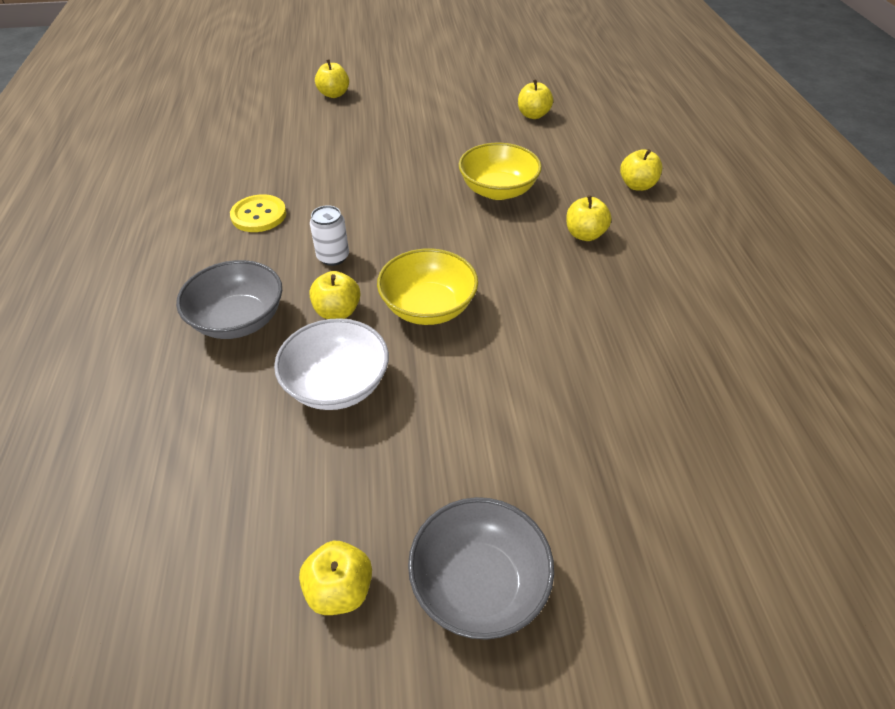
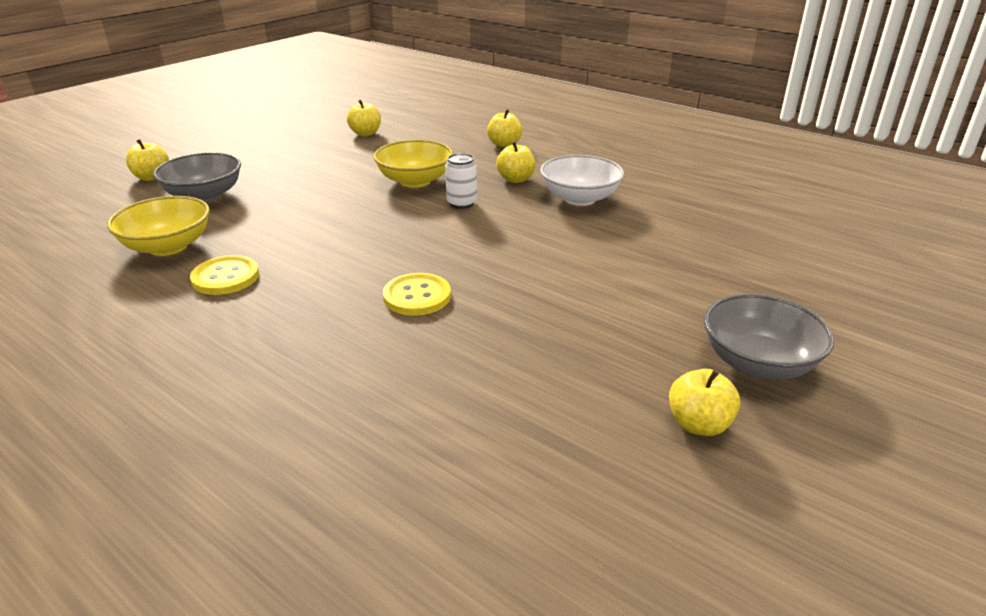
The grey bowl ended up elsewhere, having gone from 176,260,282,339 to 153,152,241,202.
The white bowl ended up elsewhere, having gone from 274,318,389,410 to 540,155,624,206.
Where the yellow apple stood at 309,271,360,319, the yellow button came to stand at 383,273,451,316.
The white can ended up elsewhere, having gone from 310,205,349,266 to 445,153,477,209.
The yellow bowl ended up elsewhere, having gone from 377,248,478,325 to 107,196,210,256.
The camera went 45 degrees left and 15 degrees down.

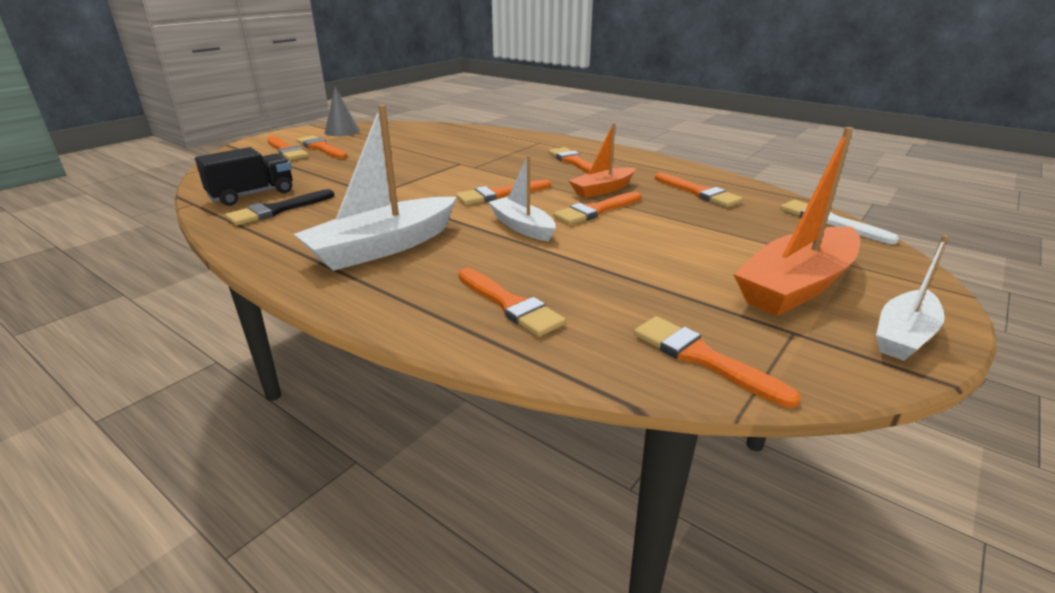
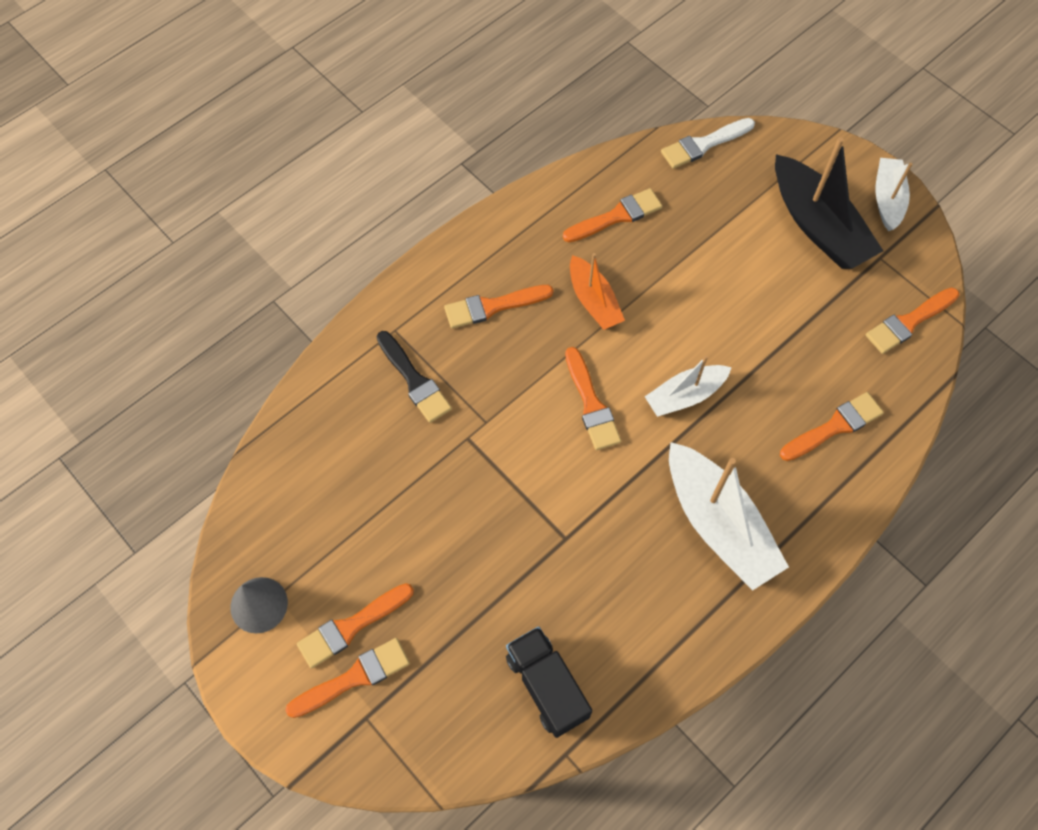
The black brush ended up elsewhere, having gone from 225,189,335,226 to 377,331,452,423.
The second view lost the orange brush at 553,192,641,225.
What was the orange boat at 733,127,860,316 turned into the black boat at 775,137,883,269.
The white boat at 876,235,948,361 ended up facing another way, 135 degrees counterclockwise from before.
The camera went 80 degrees left and 35 degrees up.

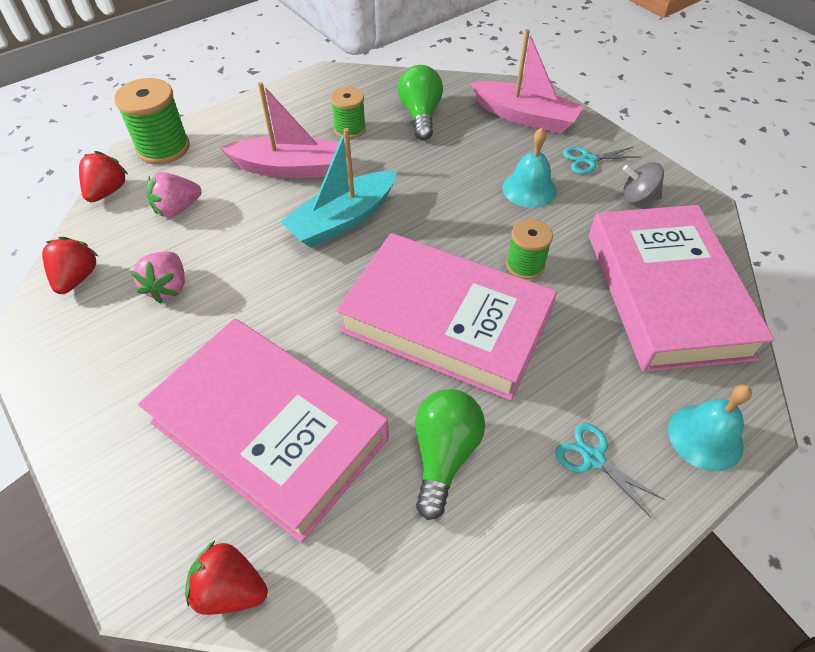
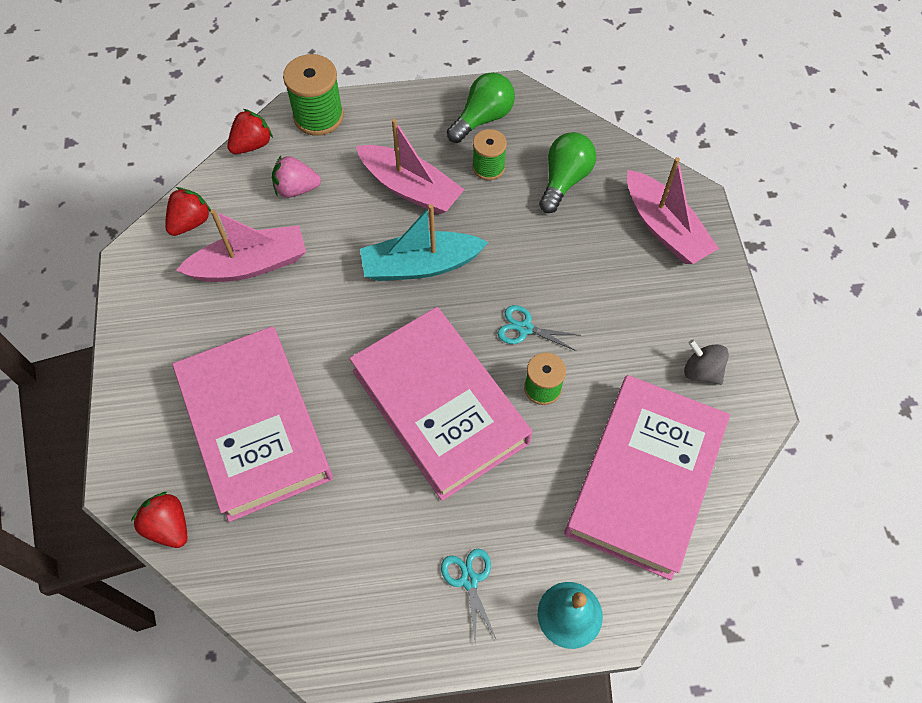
Where the pink strawberry stood at 130,251,185,303, the pink boat came to stand at 176,209,306,282.
The green light bulb ended up elsewhere, having gone from 415,389,485,520 to 447,72,515,143.
The second view lost the turquoise bell at 502,128,557,208.
The turquoise scissors ended up elsewhere, having gone from 563,147,639,174 to 498,305,579,351.
The camera went 30 degrees right and 10 degrees up.

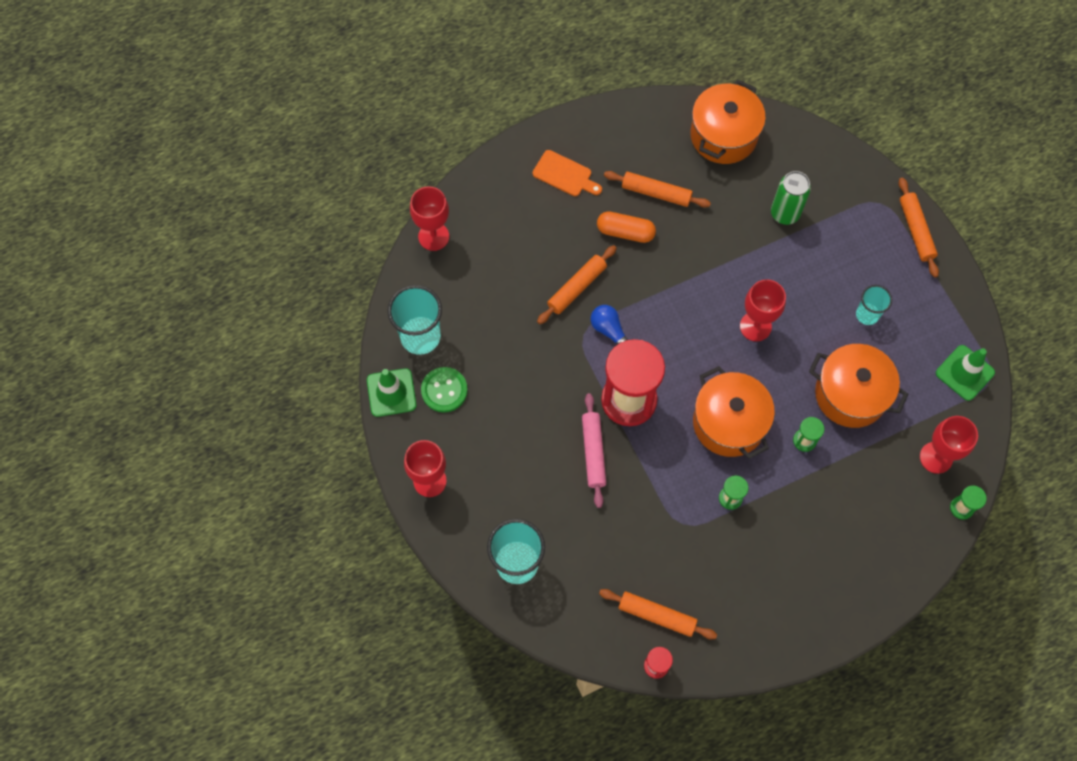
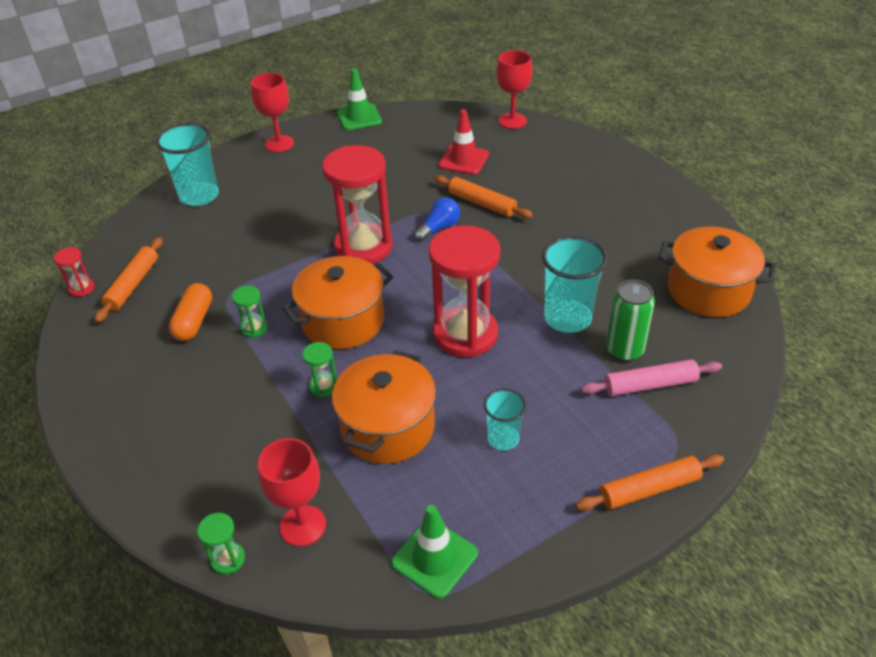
The turquoise cup ended up elsewhere, having gone from 387,285,442,355 to 542,236,608,333.
The second view lost the green button at 421,367,468,412.
The second view lost the orange cutting board at 533,150,602,196.
The pink rolling pin ended up elsewhere, having gone from 582,393,606,508 to 580,359,722,396.
The orange capsule ended up elsewhere, having gone from 597,211,656,243 to 169,283,212,341.
The second view lost the orange rolling pin at 604,171,711,208.
Where the red goblet stood at 740,279,786,341, the red hourglass came to stand at 429,225,500,357.
The second view gained the red traffic cone at 439,109,489,175.
The camera went 85 degrees right and 25 degrees down.

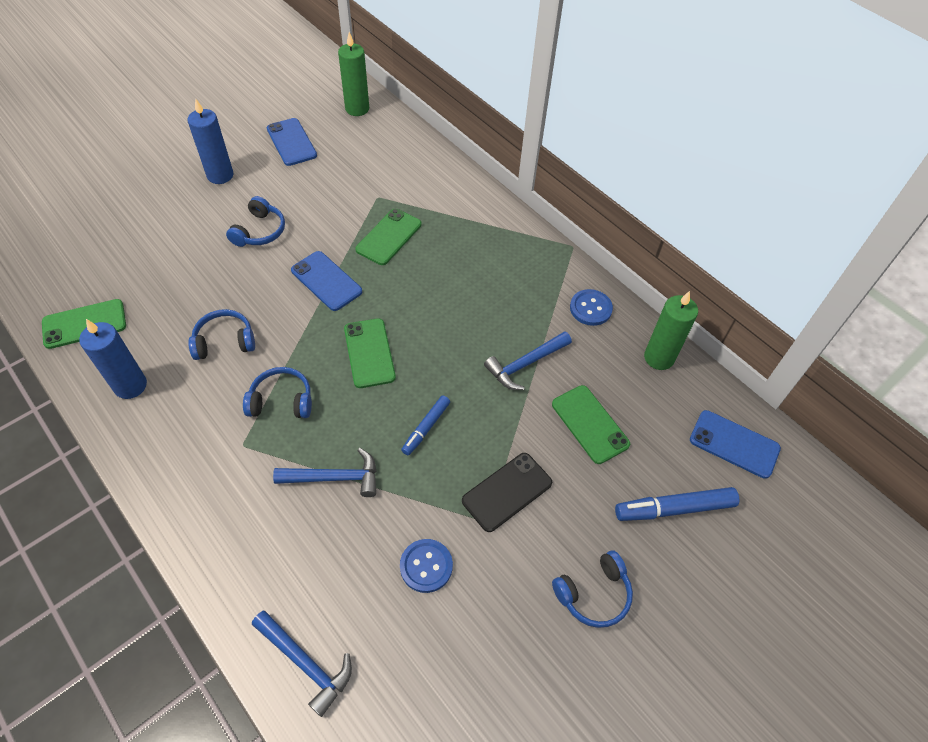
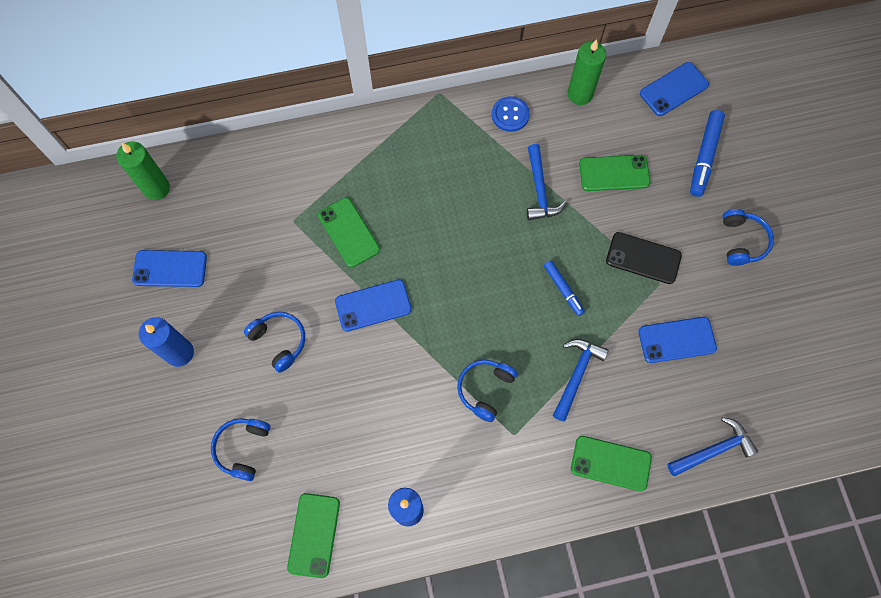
The blue headphones ended up elsewhere, having gone from 188,309,255,360 to 211,418,271,481.
The green phone ended up elsewhere, having gone from 344,318,396,388 to 571,436,652,492.
Where the blue button stood at 400,539,453,593, the blue phone came to stand at 638,317,717,363.
The black phone at 462,453,552,532 ended up facing another way, 60 degrees counterclockwise from before.
The camera went 60 degrees left and 15 degrees up.

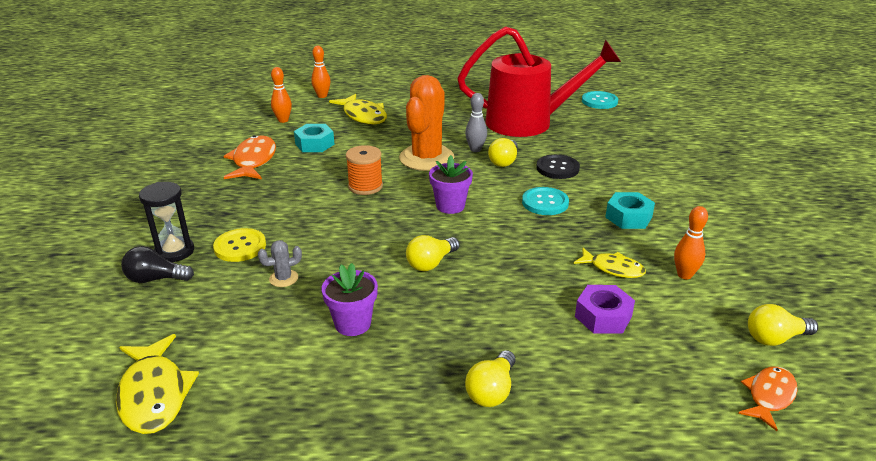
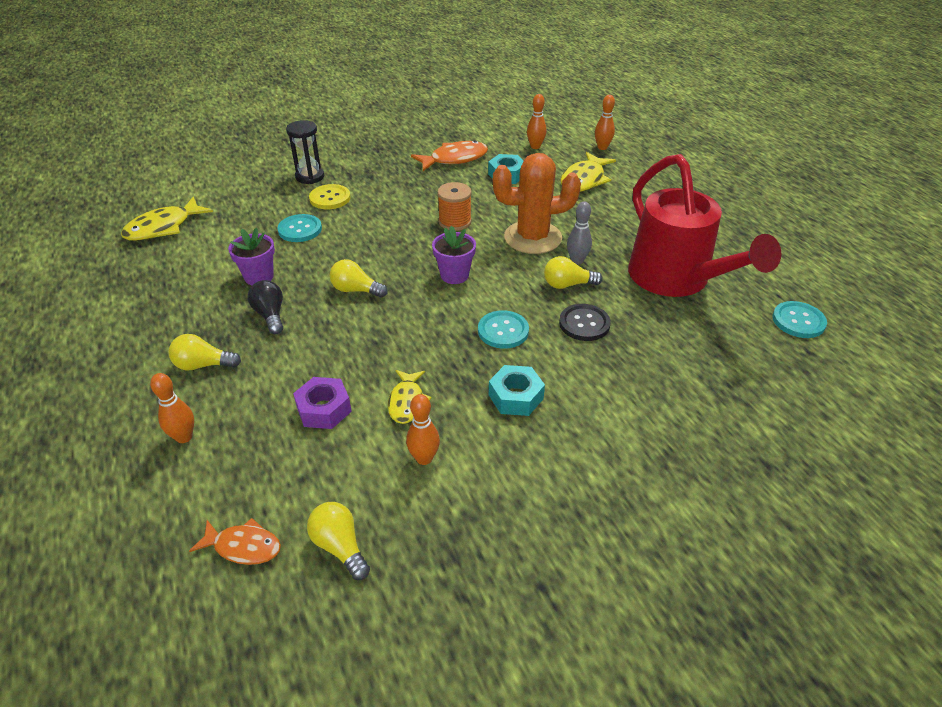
The black light bulb ended up elsewhere, having gone from 121,246,194,283 to 248,280,283,334.
Where the grey cactus stood at 258,240,302,287, the turquoise button came to stand at 277,214,322,242.
The second view gained the orange bowling pin at 150,373,194,443.
The camera went 65 degrees right and 10 degrees up.

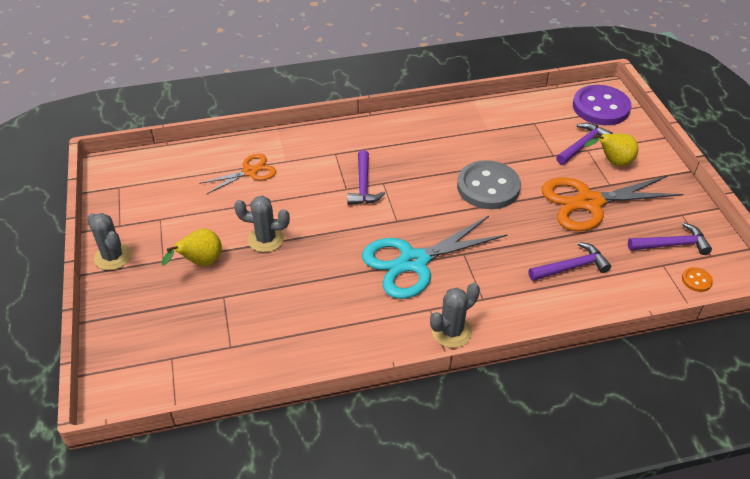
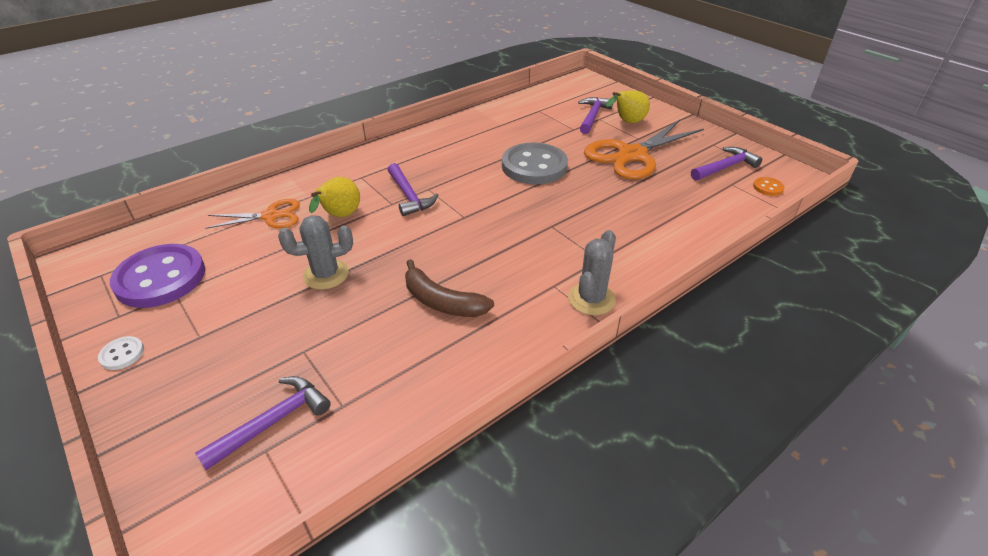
Where the grey cactus stood at 87,213,132,270, the white button came to stand at 98,336,144,370.
The yellow pear ended up elsewhere, having gone from 161,229,222,266 to 309,177,360,217.
The orange scissors at 199,154,276,194 ended up facing another way, 45 degrees clockwise from before.
The second view lost the turquoise scissors at 362,216,507,299.
The purple hammer ended up elsewhere, having gone from 528,242,611,281 to 195,376,331,470.
The purple button ended up elsewhere, having gone from 573,85,631,125 to 110,244,205,308.
The second view gained the brown banana at 405,259,494,317.
The camera went 25 degrees left and 5 degrees down.

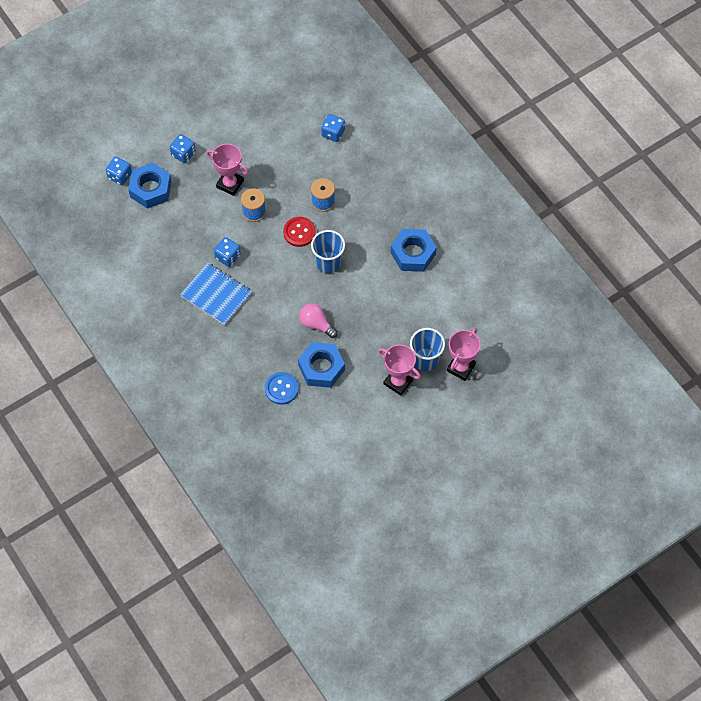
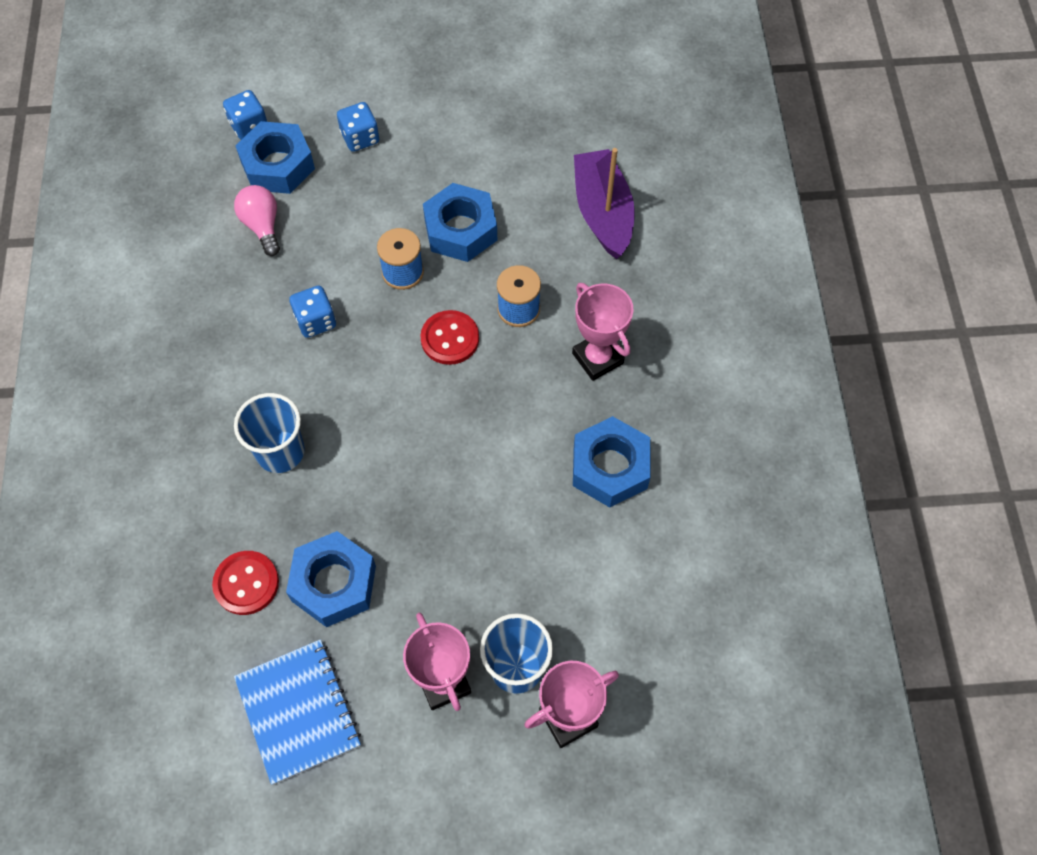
The blue notebook ended up elsewhere, having gone from 180,263,252,325 to 234,639,361,785.
The pink trophy ended up elsewhere, having gone from 206,144,249,196 to 572,283,633,381.
What was the blue button at 265,372,299,405 turned into the red button at 212,551,279,615.
The pink light bulb ended up elsewhere, having gone from 299,303,338,338 to 234,185,280,256.
The blue cup ended up elsewhere, having gone from 311,230,345,273 to 234,393,305,473.
Where the blue dice stood at 321,114,345,142, the purple boat came to stand at 574,148,635,259.
The second view gained the blue nut at 423,183,497,262.
The camera went 30 degrees right and 0 degrees up.

